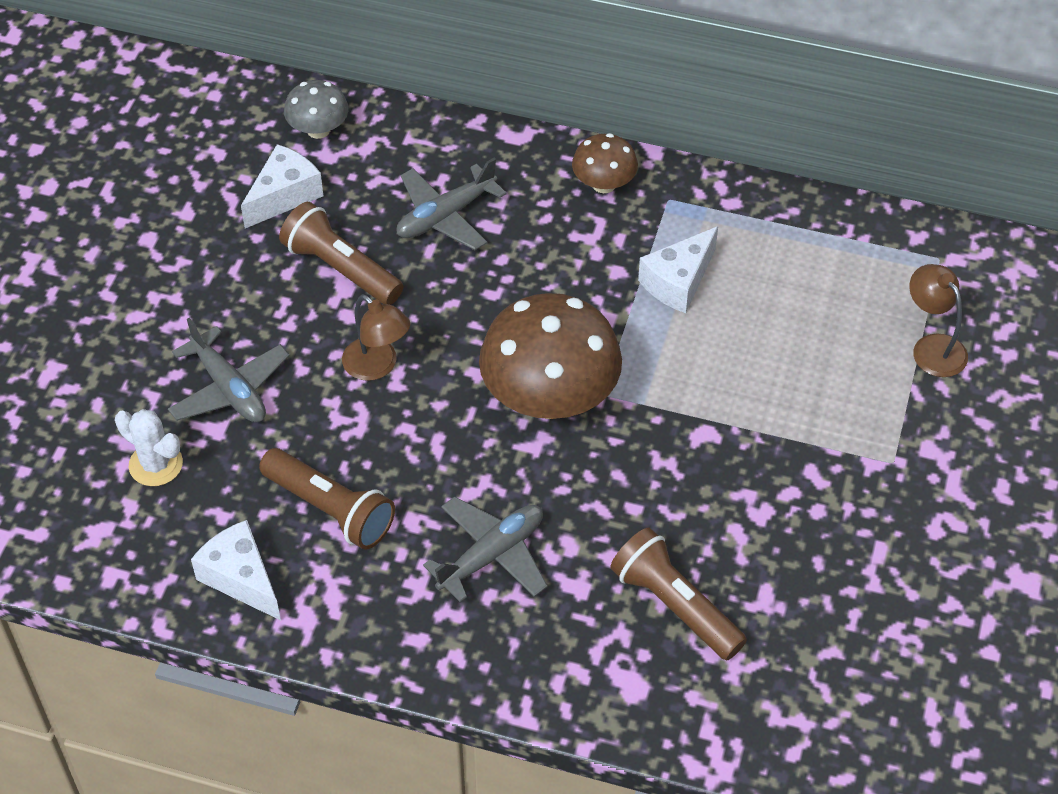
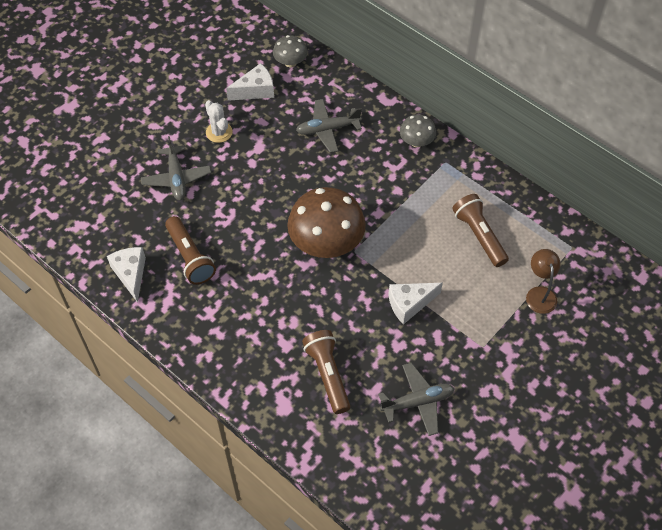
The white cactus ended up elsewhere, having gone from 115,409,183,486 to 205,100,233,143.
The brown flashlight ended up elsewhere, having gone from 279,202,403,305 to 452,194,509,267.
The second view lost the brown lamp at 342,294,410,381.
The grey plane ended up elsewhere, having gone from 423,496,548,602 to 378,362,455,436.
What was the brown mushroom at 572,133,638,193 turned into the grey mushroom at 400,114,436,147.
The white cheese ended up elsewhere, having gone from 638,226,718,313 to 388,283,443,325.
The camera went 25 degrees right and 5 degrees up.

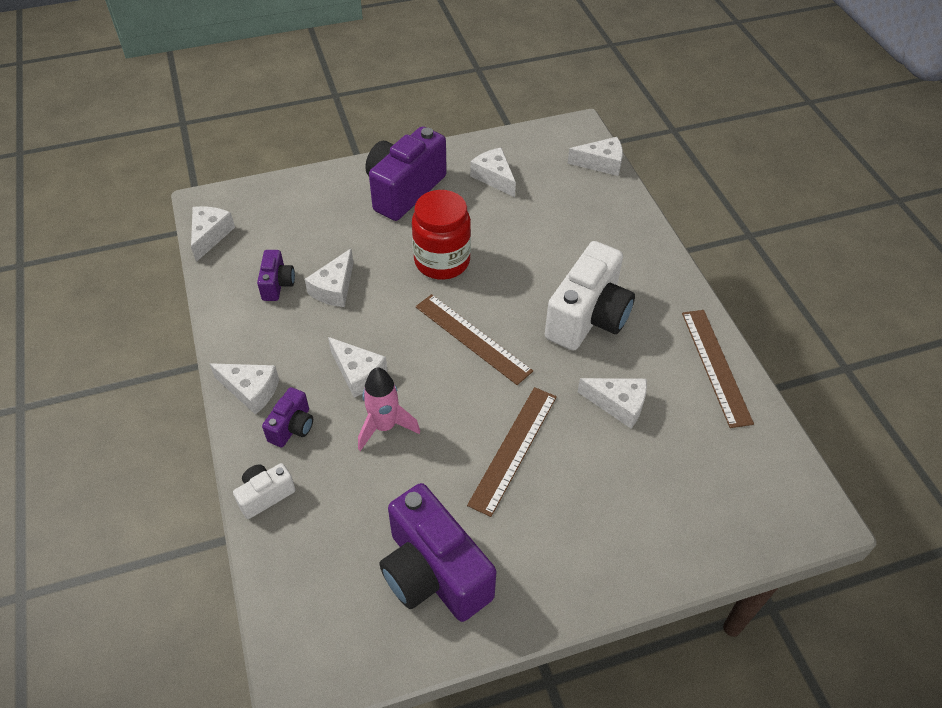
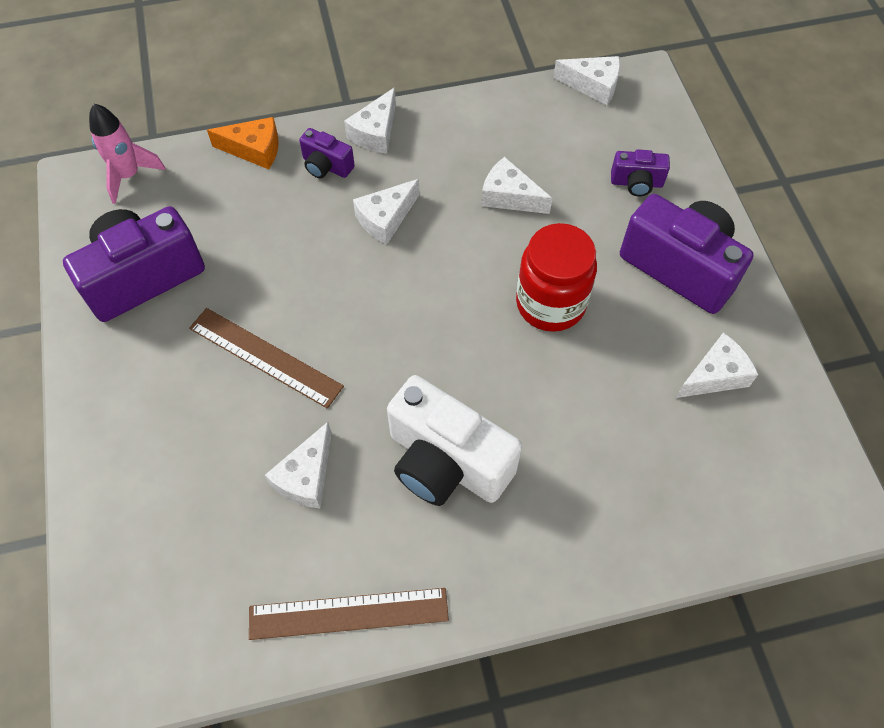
Where the white camera stood at 233,463,296,519, the orange cheese came to stand at 207,117,279,169.
The purple camera ended up elsewhere, having gone from 257,250,295,301 to 611,150,670,196.
The pink rocket ended up elsewhere, having gone from 358,367,420,451 to 89,104,166,204.
The second view lost the brown ruler at 415,294,533,385.
The second view lost the white cheese at 567,137,623,176.
The camera went 95 degrees right and 10 degrees up.

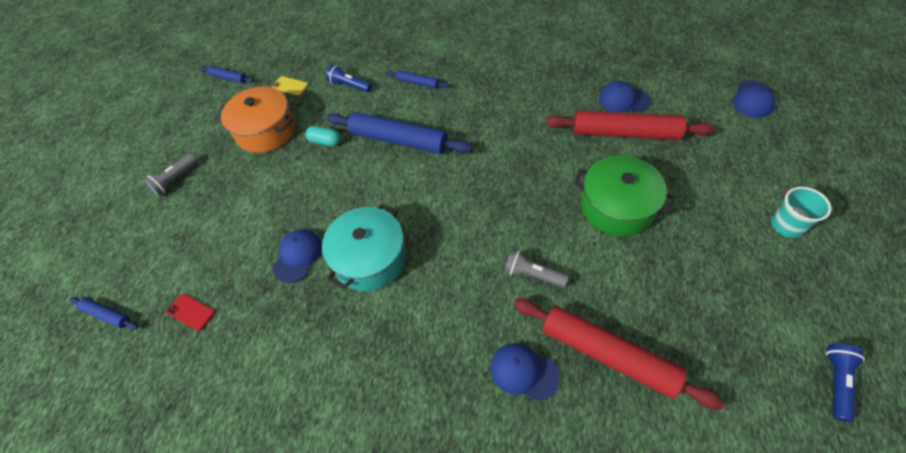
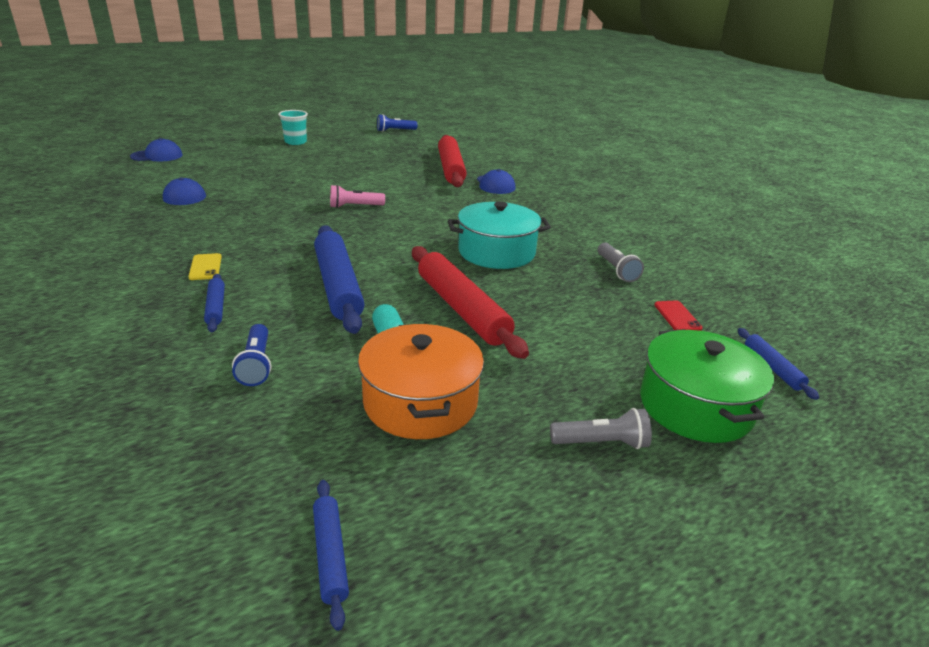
The yellow phone ended up elsewhere, having gone from 272,76,308,96 to 188,253,222,280.
The second view lost the blue cap at 273,229,322,283.
The grey flashlight ended up elsewhere, having gone from 504,249,569,287 to 598,243,644,282.
The red rolling pin ended up elsewhere, having gone from 545,111,715,140 to 412,246,529,359.
The green pot ended up elsewhere, having gone from 574,156,675,237 to 640,329,774,443.
The second view gained the pink flashlight at 330,185,385,208.
The camera went 135 degrees left and 25 degrees down.

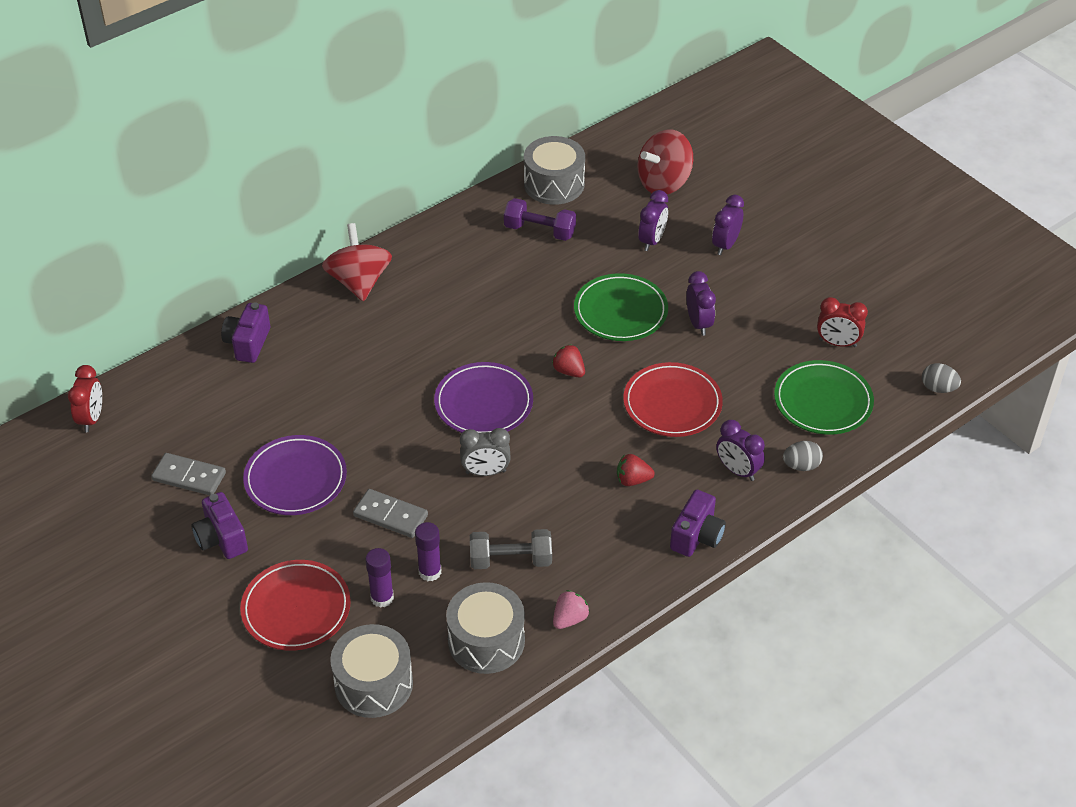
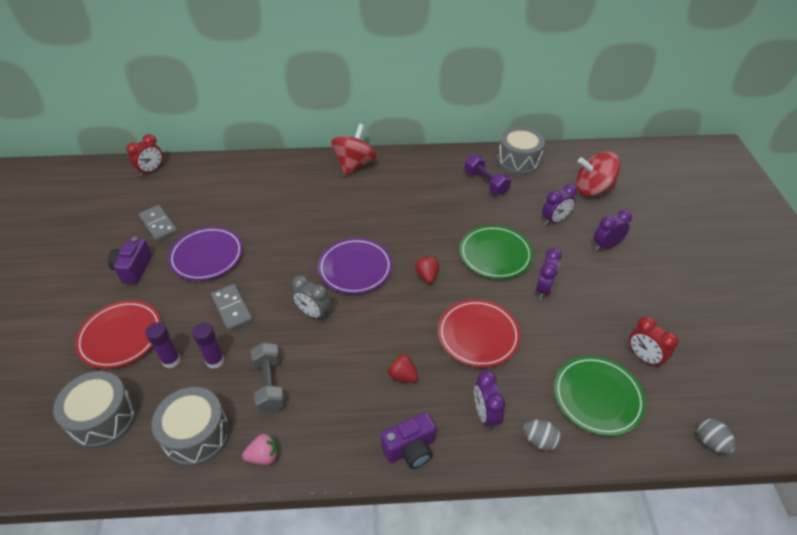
The second view lost the purple camera at 221,302,270,363.
The grey dumbbell at 470,529,552,569 ended up facing another way, 45 degrees clockwise from before.
The camera went 35 degrees right and 0 degrees up.

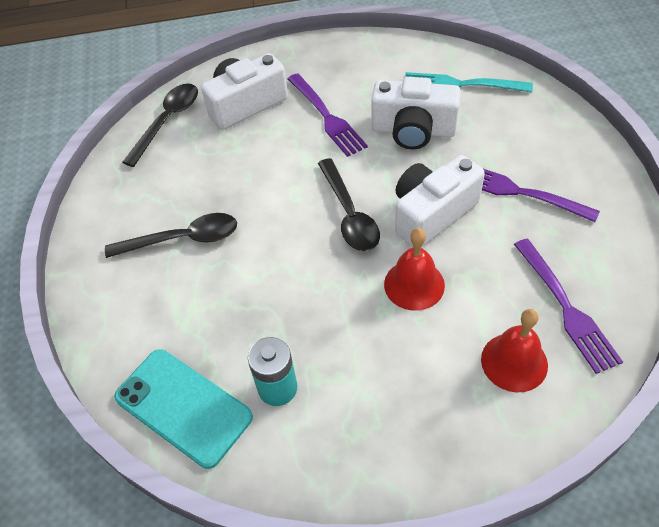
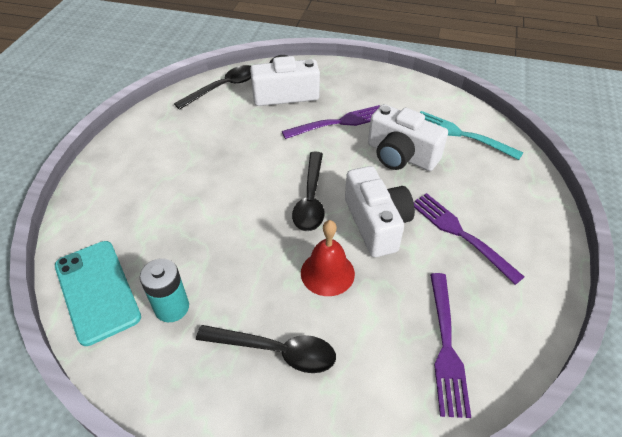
The black spoon ended up elsewhere, having gone from 105,213,237,258 to 196,325,336,373.
The purple fork at 288,73,368,157 ended up facing another way, 105 degrees counterclockwise from before.
The white camera at 395,155,485,248 ended up facing another way, 90 degrees clockwise from before.
The second view lost the red bell at 481,309,548,392.
The camera went 20 degrees right and 5 degrees down.

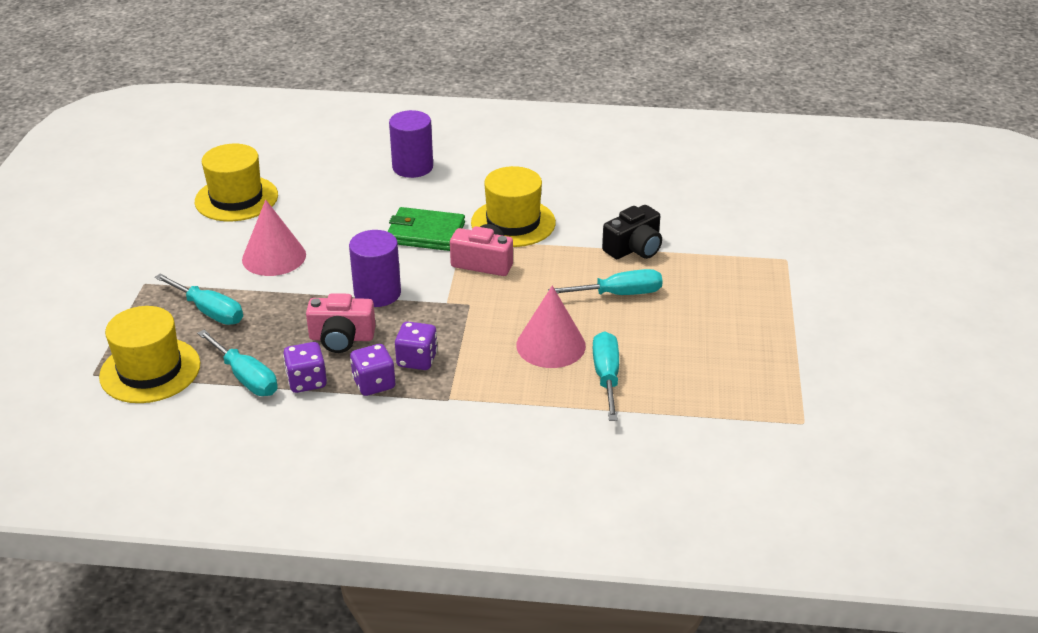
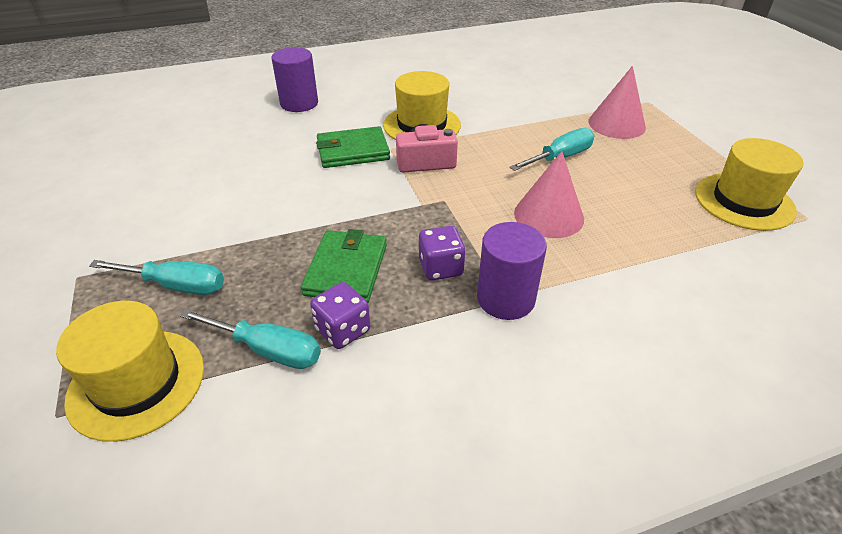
The yellow hat ended up elsewhere, having gone from 195,144,278,221 to 695,138,804,231.
The pink cone ended up elsewhere, having gone from 242,200,306,276 to 588,66,646,139.
Where the pink camera stood at 306,293,376,353, the green wallet came to stand at 301,229,387,303.
The purple cylinder ended up elsewhere, having gone from 349,230,401,307 to 477,222,547,320.
The second view lost the purple dice at 350,344,396,396.
The second view lost the turquoise screwdriver at 593,331,619,421.
The second view lost the black camera at 602,205,662,259.
The camera went 25 degrees left and 5 degrees up.

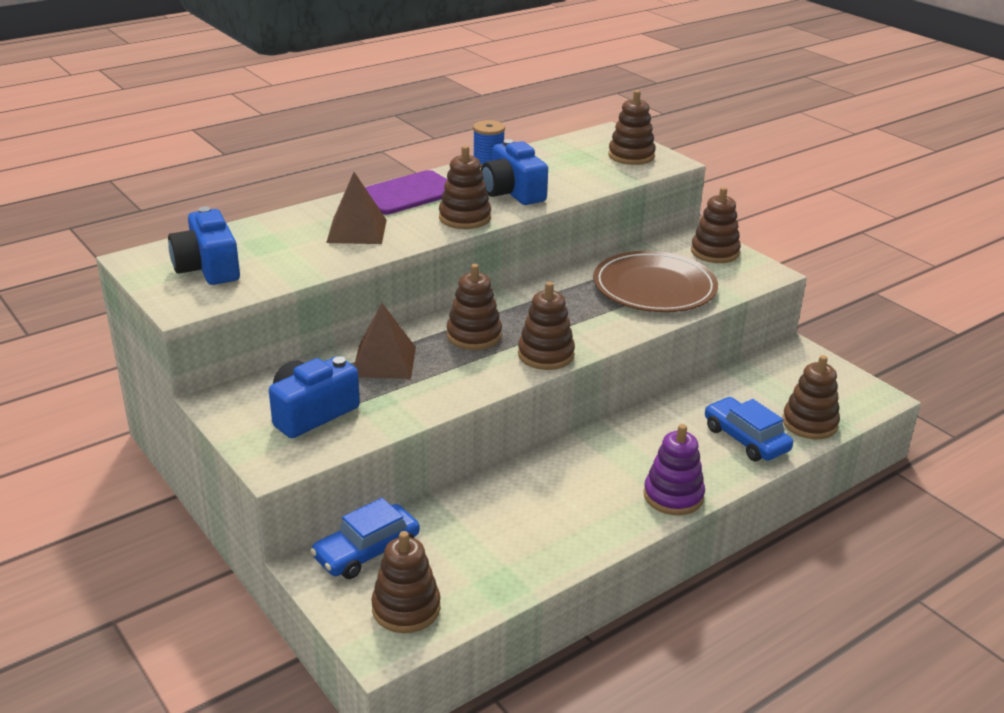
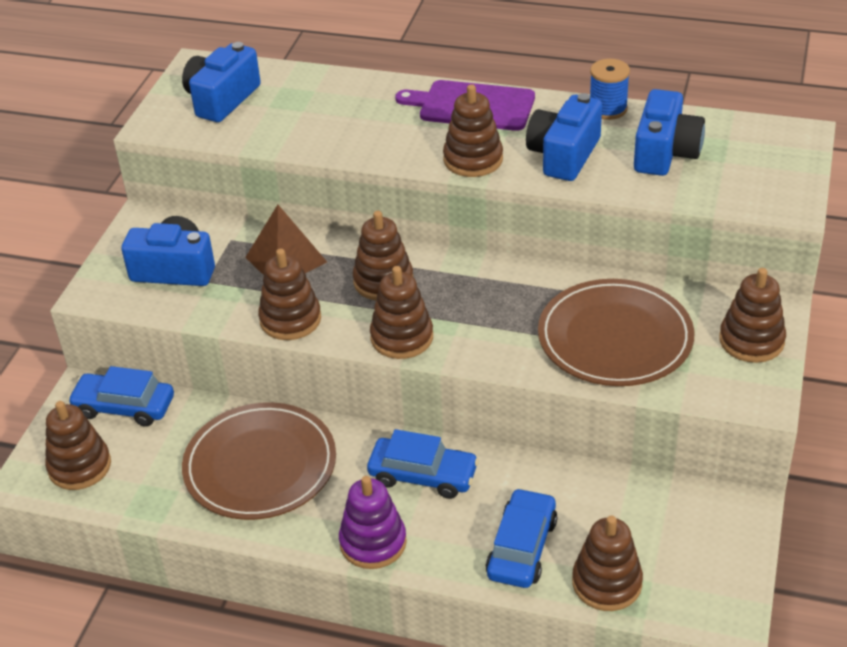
The second view lost the brown pyramid at 326,172,387,244.
The brown stacking toy ended up elsewhere, having gone from 608,90,656,165 to 258,249,321,340.
The second view gained the brown plate at 182,402,336,520.
The second view gained the blue car at 367,429,479,499.
The second view gained the blue camera at 634,89,705,176.
The camera went 55 degrees right and 10 degrees up.

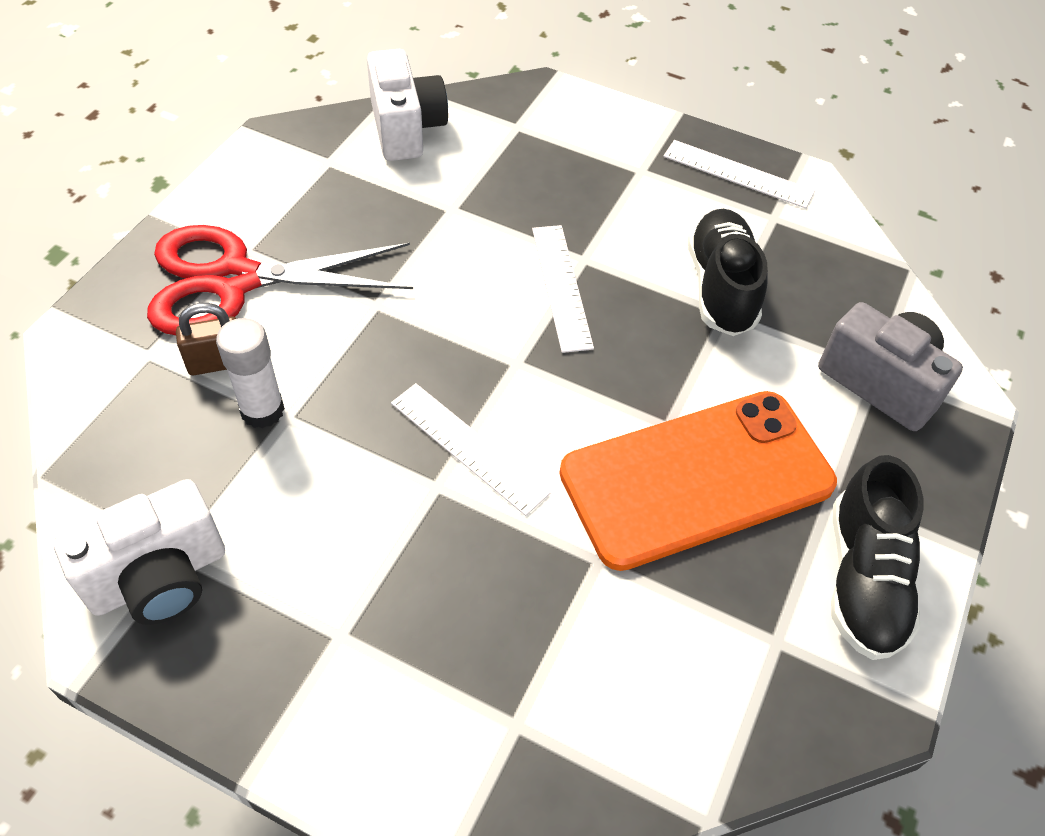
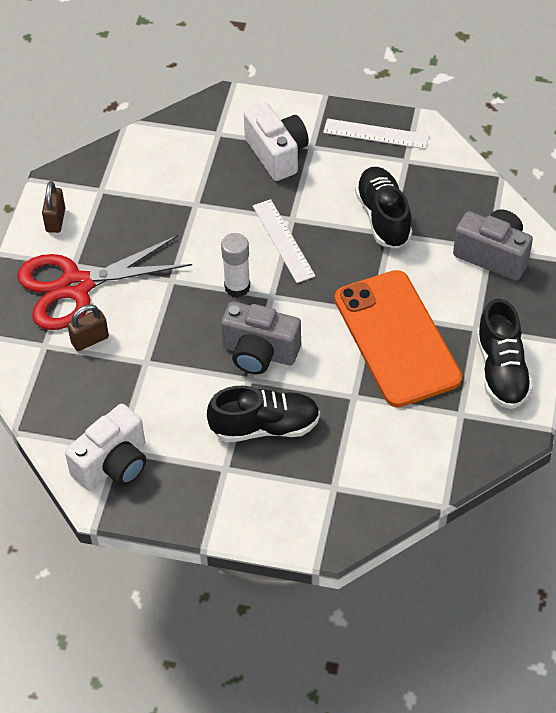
The white glue stick ended up elsewhere, having gone from 216,318,285,428 to 221,233,250,298.
The white camera ended up elsewhere, having gone from 367,49,448,161 to 244,102,309,181.
Where the white ruler stood at 391,383,550,516, the grey camera came to stand at 221,301,301,374.
The orange phone at 560,391,837,571 ended up facing another way, 75 degrees counterclockwise from before.
The second view gained the brown padlock at 42,181,65,233.
The second view gained the black shoe at 207,386,320,442.
The camera went 10 degrees left and 0 degrees up.

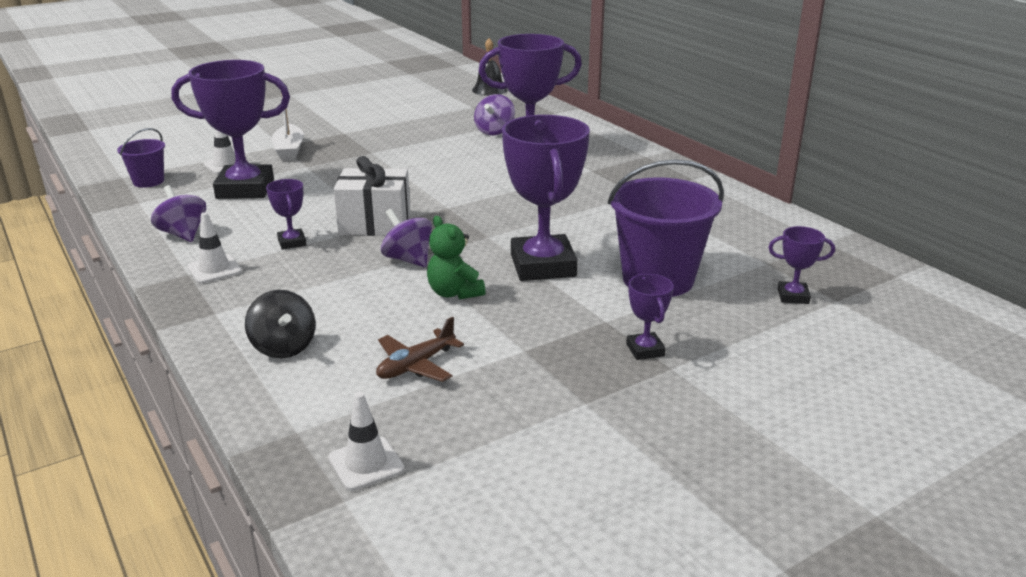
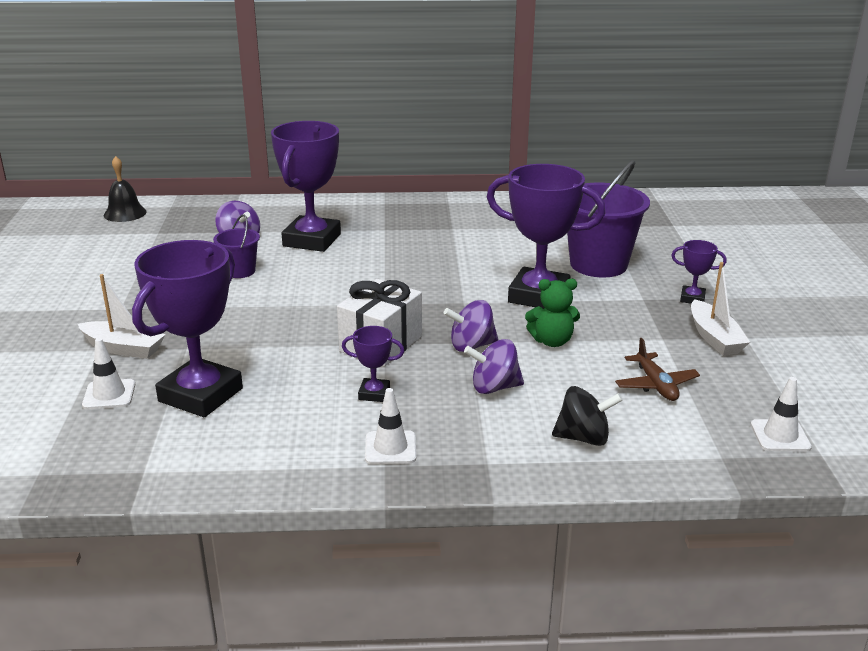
The purple bucket ended up elsewhere, having gone from 117,128,165,188 to 213,215,260,278.
The purple spinning top ended up elsewhere, having gone from 151,185,206,242 to 464,339,524,394.
The second view lost the purple trophy at 768,226,835,304.
The second view gained the white boat at 691,262,750,356.
The camera went 60 degrees left and 0 degrees up.

